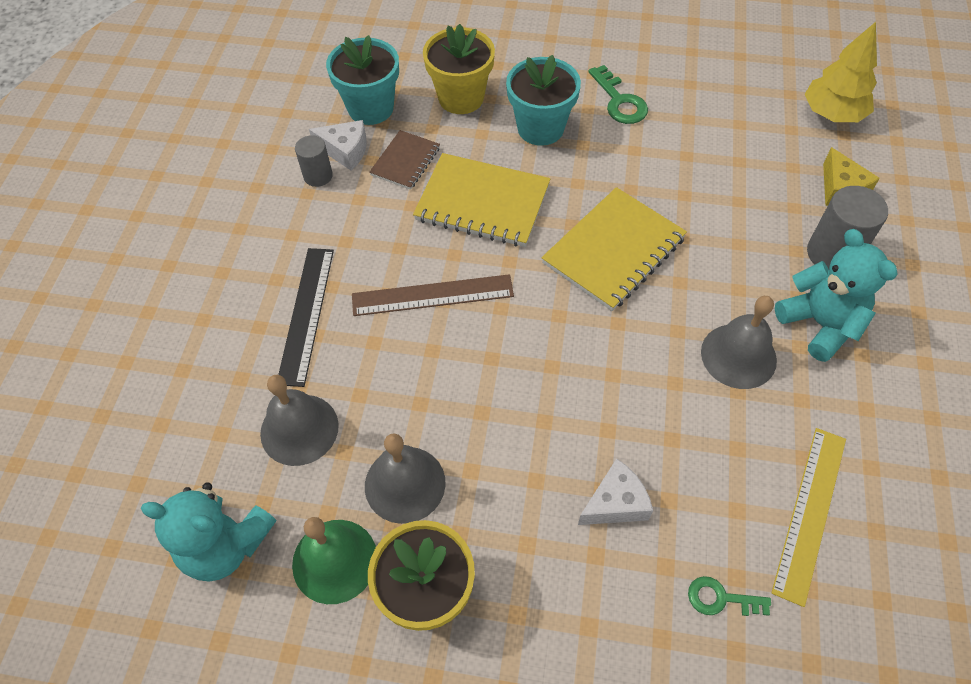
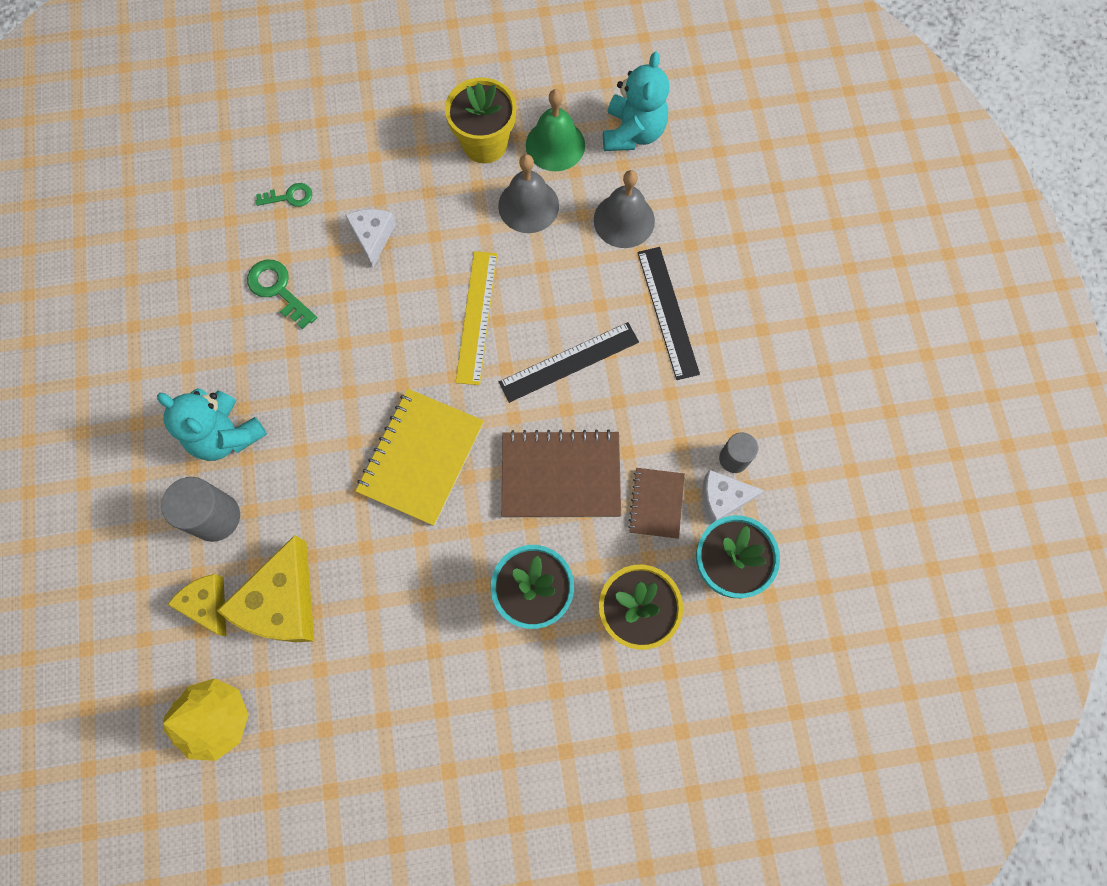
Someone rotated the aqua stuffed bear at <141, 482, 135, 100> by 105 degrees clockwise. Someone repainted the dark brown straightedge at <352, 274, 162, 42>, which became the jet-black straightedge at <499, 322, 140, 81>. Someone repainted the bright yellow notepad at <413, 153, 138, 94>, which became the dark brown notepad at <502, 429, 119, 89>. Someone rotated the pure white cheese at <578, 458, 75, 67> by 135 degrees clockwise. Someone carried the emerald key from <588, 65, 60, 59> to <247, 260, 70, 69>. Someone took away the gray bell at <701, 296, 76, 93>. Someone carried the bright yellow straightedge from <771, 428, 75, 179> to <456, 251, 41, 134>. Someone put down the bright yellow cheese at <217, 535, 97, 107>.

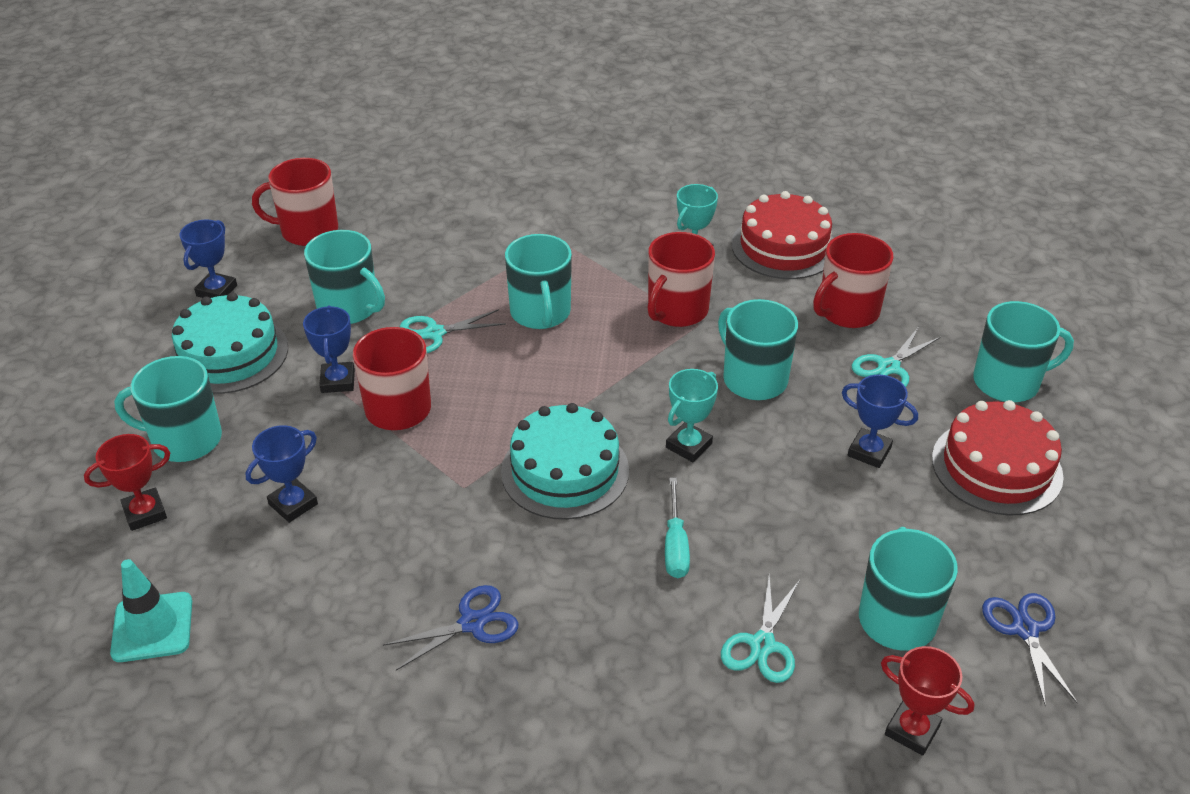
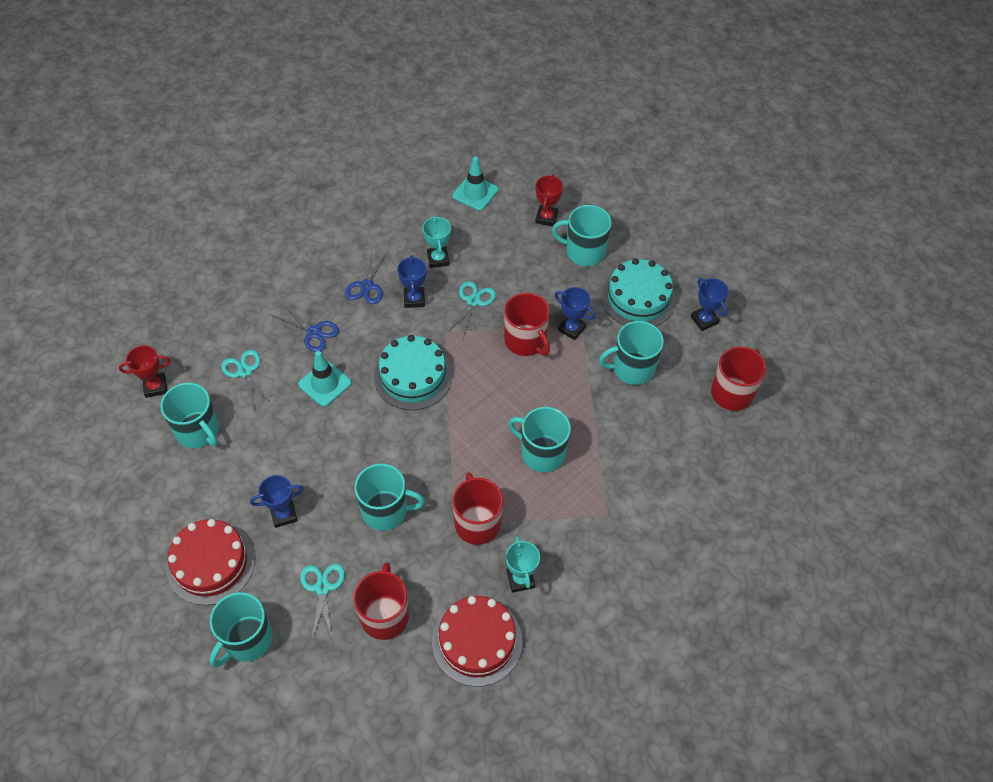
Someone rotated the aqua tea mug at <114, 356, 108, 106> by 120 degrees counterclockwise. Someone carried the cobalt trophy from <246, 425, 72, 98> to <397, 255, 29, 53>. Someone carried the aqua pair of scissors from <400, 309, 106, 44> to <447, 281, 49, 57>. Someone swapped the aqua screwdriver at <665, 478, 25, 100> for the aqua safety cone at <298, 351, 54, 56>. Someone carried the aqua trophy from <666, 369, 52, 93> to <423, 215, 28, 53>. Someone carried the cobalt pair of scissors from <982, 593, 96, 113> to <273, 304, 66, 48>.

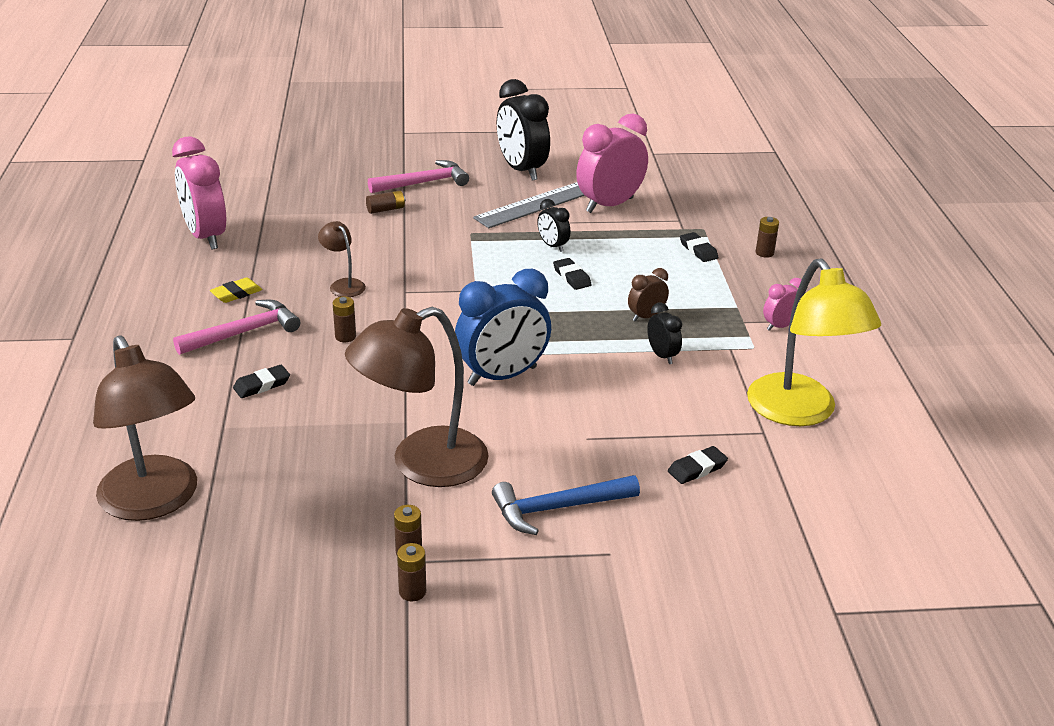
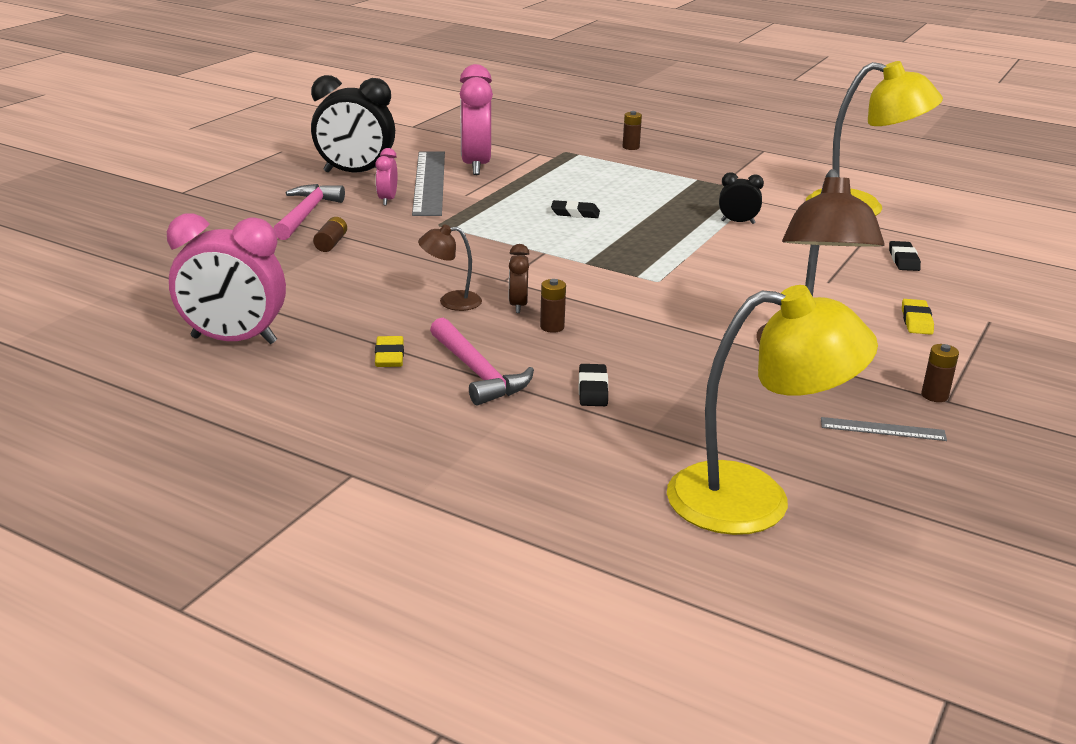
Someone repainted the dark brown desk lamp at <93, 336, 104, 185>, which became the bright yellow desk lamp at <667, 285, 211, 250>. Someone rotated the rose-pink carpenter's hammer at <173, 300, 127, 55> by 150 degrees clockwise. Someone took away the dark brown battery at <397, 543, 29, 58>. Someone took away the cobalt clock at <455, 269, 96, 117>. Someone swapped the cobalt carpenter's hammer at <492, 475, 148, 60> for the bright yellow eraser at <902, 299, 32, 36>. Someone took away the jet-black clock at <537, 199, 33, 53>. Someone carried the dark brown clock from <628, 268, 41, 54> to <509, 244, 21, 69>. Someone took away the jet-black eraser at <680, 232, 39, 30>. Someone carried the rose-pink clock from <763, 278, 39, 53> to <375, 148, 22, 57>. Someone put down the gray straightedge at <821, 417, 126, 24>.

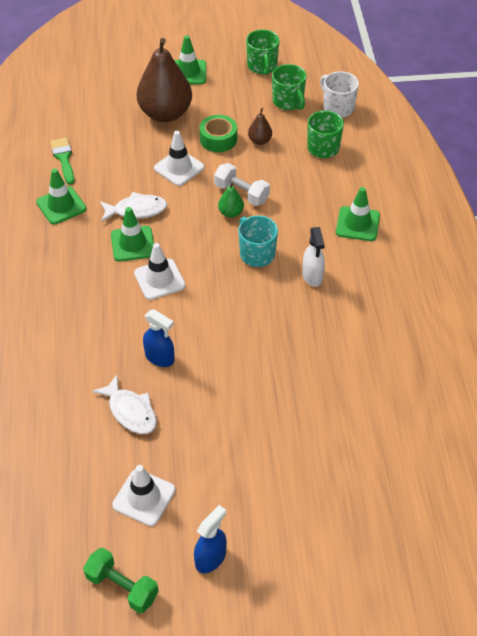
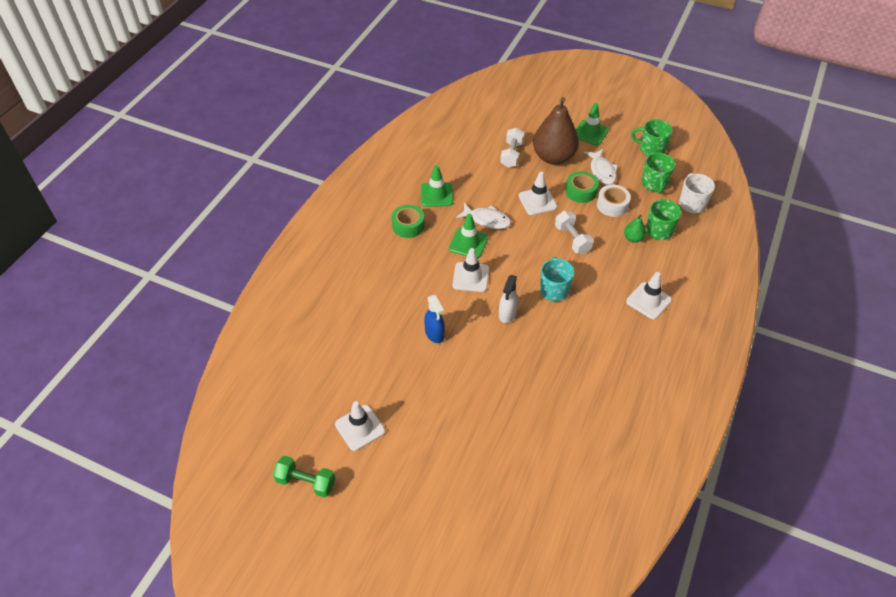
Someone took away the emerald brush at <50, 137, 25, 48>. Someone rotated the emerald free weight at <83, 548, 76, 65> by 45 degrees counterclockwise. Someone carried the pure white fish figure from <92, 375, 65, 59> to <584, 149, 34, 36>. Someone took away the cobalt spray cleaner at <194, 505, 33, 68>. Someone carried the emerald pear fruit from <218, 182, 26, 36> to <624, 215, 22, 28>. Someone rotated the emerald tea mug at <246, 30, 34, 45> by 90 degrees clockwise. Someone swapped the dark brown pear fruit at <248, 108, 24, 37> for the pure white roll of tape at <597, 185, 34, 32>. Someone carried the pure white spray cleaner from <302, 227, 23, 60> to <499, 275, 19, 48>. Someone repainted the emerald safety cone at <336, 187, 44, 54>, which became the pure white safety cone at <626, 272, 46, 47>. Someone put down the emerald roll of tape at <392, 205, 33, 33>. Someone put down the pure white free weight at <500, 128, 25, 40>.

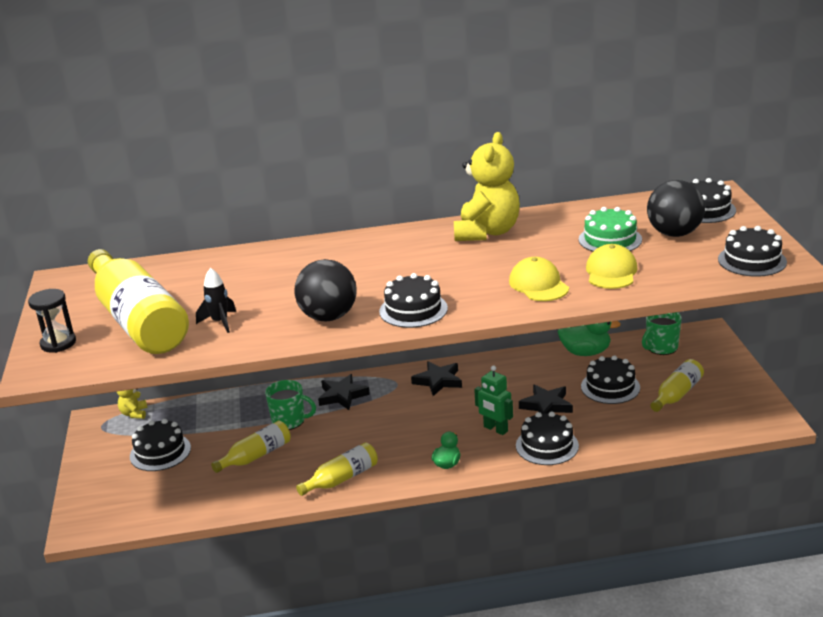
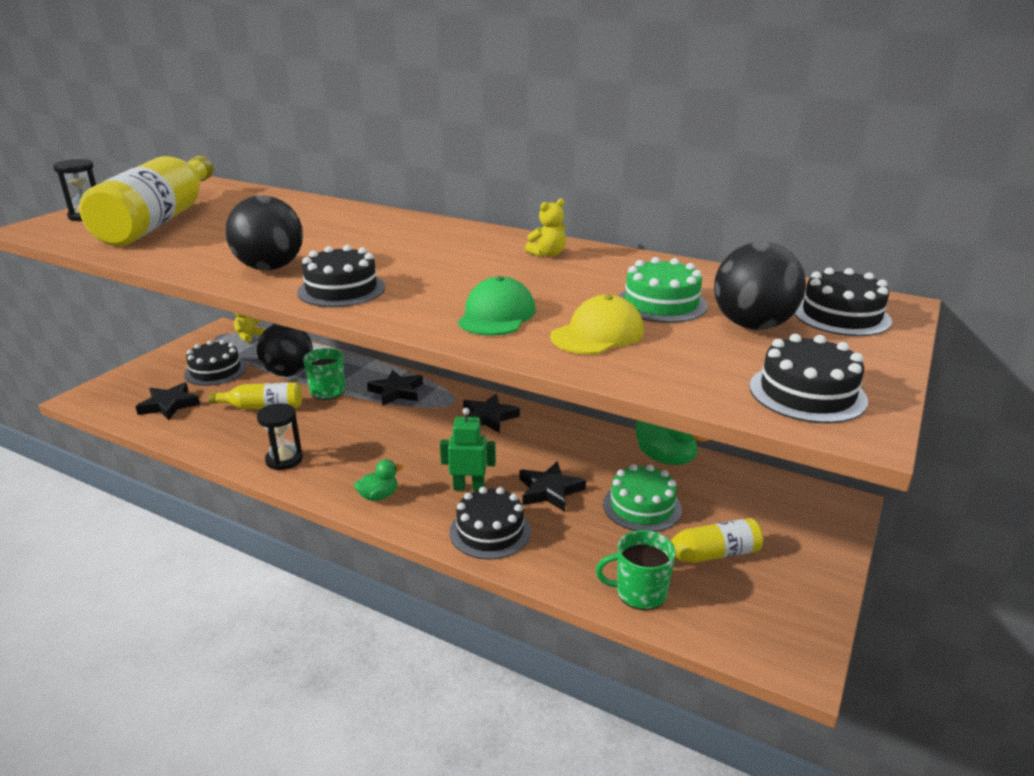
Someone took away the jet-black spaceship at <196, 268, 40, 65>. Someone swapped the bright yellow flask at <296, 442, 82, 54> for the jet-black sand timer at <257, 404, 46, 66>. Someone scaled the bright yellow stuffed bear at <454, 132, 66, 109> by 0.44. Someone rotated the emerald robot at <474, 365, 39, 70> by 105 degrees clockwise. Someone repainted the bright yellow peaked cap at <509, 257, 60, 44>, which became the emerald peaked cap at <458, 276, 78, 60>. Someone repainted the jet-black cake at <581, 355, 59, 49>, which became the emerald cake at <603, 464, 79, 68>. Someone carried the emerald tea mug from <642, 312, 40, 43> to <596, 530, 80, 80>. Someone put down the jet-black star at <135, 382, 65, 38>. Someone put down the jet-black sphere at <257, 324, 56, 53>.

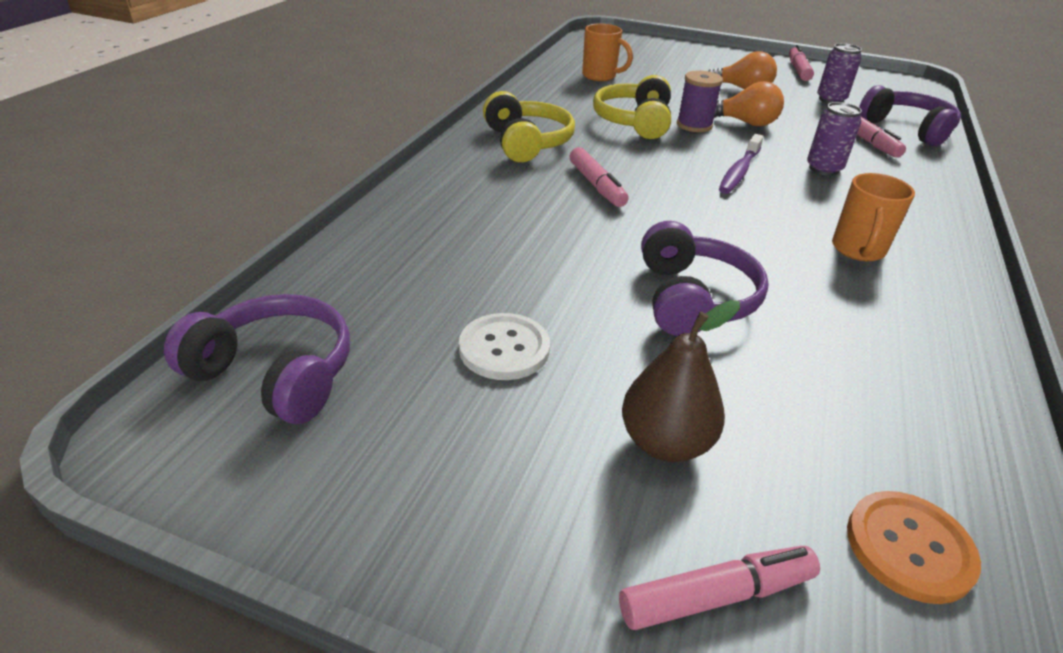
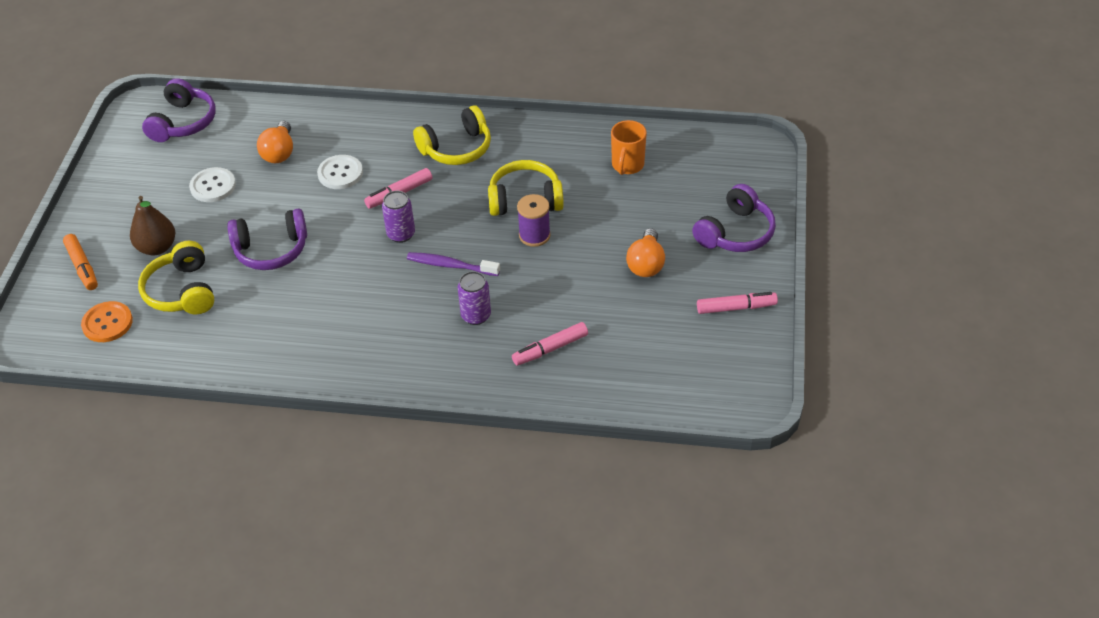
Someone repainted the rose-pink felt pen at <619, 546, 201, 84>, which became the orange-coloured felt pen at <63, 234, 35, 56>. Someone carried the orange-coloured lightbulb from <714, 81, 70, 45> to <257, 121, 36, 42>. Someone carried the violet soda can from <817, 43, 45, 60> to <382, 191, 33, 52>. Someone took away the orange-coloured tea mug at <832, 173, 83, 88>. Someone carried the violet headset from <859, 85, 102, 61> to <692, 184, 84, 68>. Someone put down the bright yellow headset at <138, 241, 77, 73>. Someone put down the pure white shirt button at <317, 155, 46, 34>.

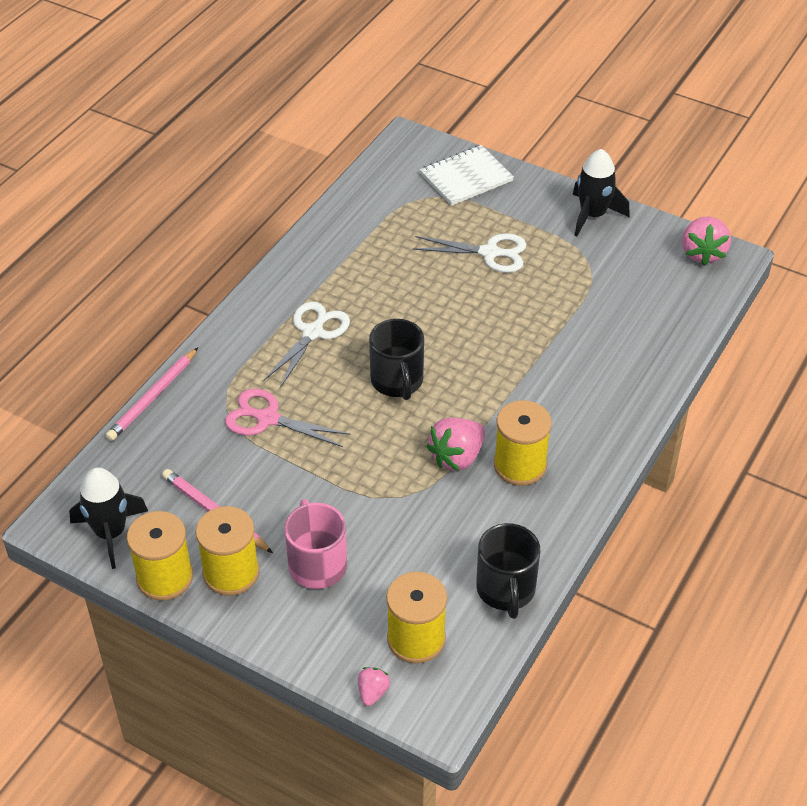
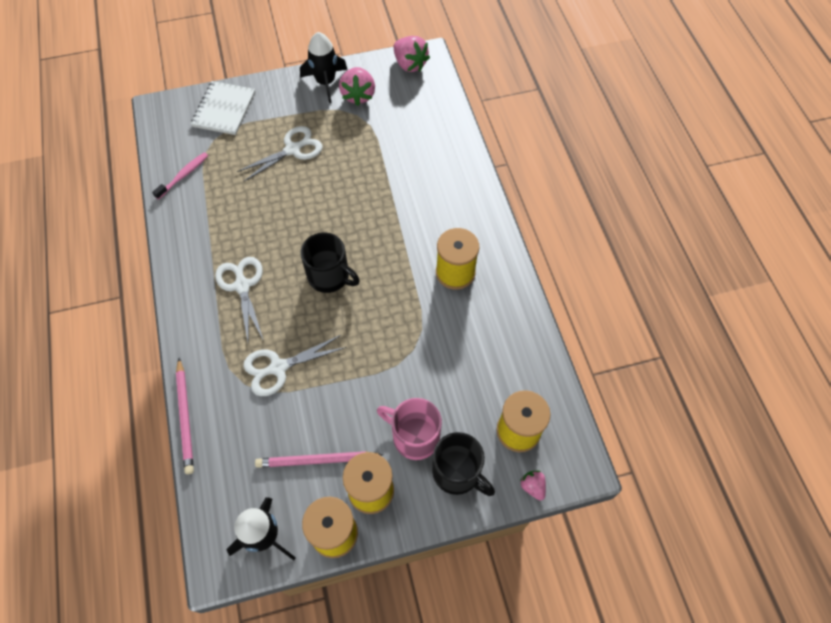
Someone repainted the rose-pink pair of scissors at <225, 389, 126, 58>, which became the pure white pair of scissors at <243, 335, 104, 61>. Someone carried the rose-pink toy strawberry from <426, 417, 59, 54> to <339, 67, 36, 39>. Someone carried the jet-black tea mug from <476, 523, 64, 96> to <432, 432, 63, 64>. Someone put down the rose-pink dental brush at <152, 152, 56, 48>.

